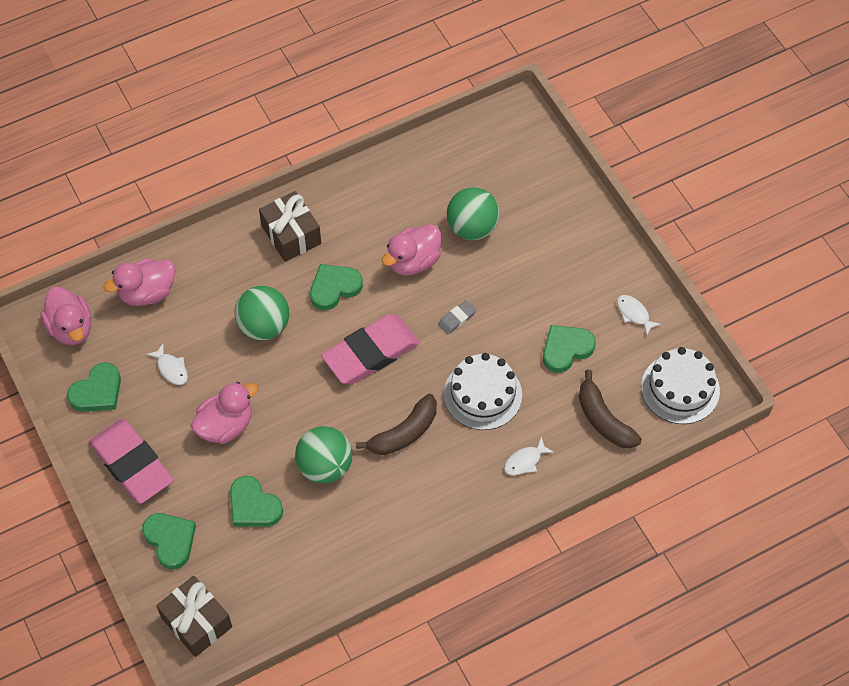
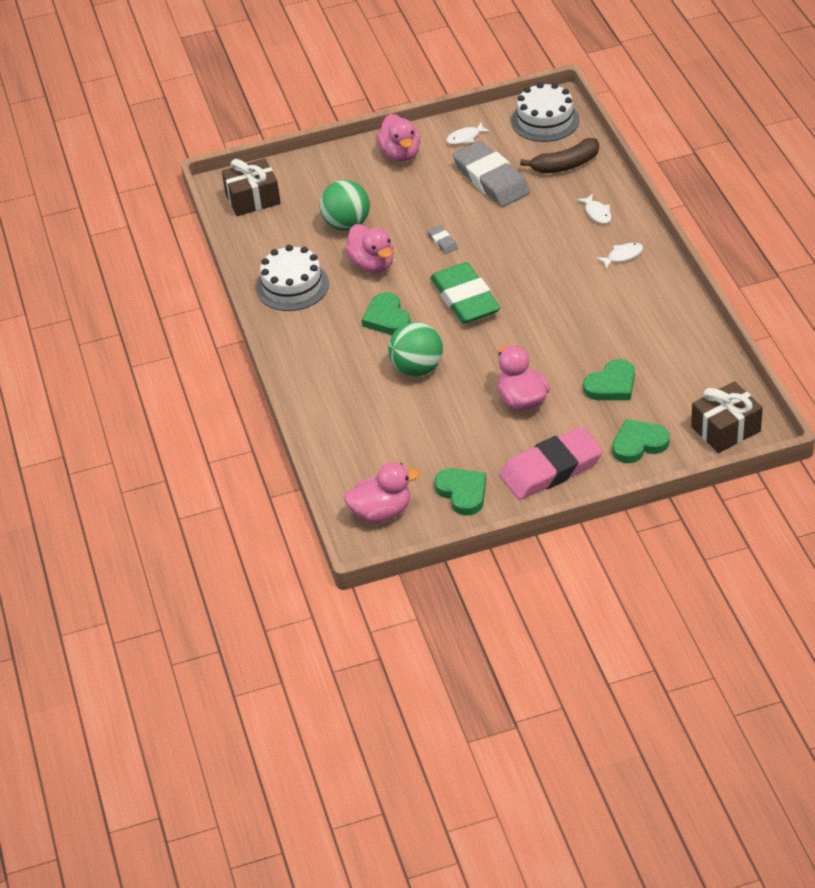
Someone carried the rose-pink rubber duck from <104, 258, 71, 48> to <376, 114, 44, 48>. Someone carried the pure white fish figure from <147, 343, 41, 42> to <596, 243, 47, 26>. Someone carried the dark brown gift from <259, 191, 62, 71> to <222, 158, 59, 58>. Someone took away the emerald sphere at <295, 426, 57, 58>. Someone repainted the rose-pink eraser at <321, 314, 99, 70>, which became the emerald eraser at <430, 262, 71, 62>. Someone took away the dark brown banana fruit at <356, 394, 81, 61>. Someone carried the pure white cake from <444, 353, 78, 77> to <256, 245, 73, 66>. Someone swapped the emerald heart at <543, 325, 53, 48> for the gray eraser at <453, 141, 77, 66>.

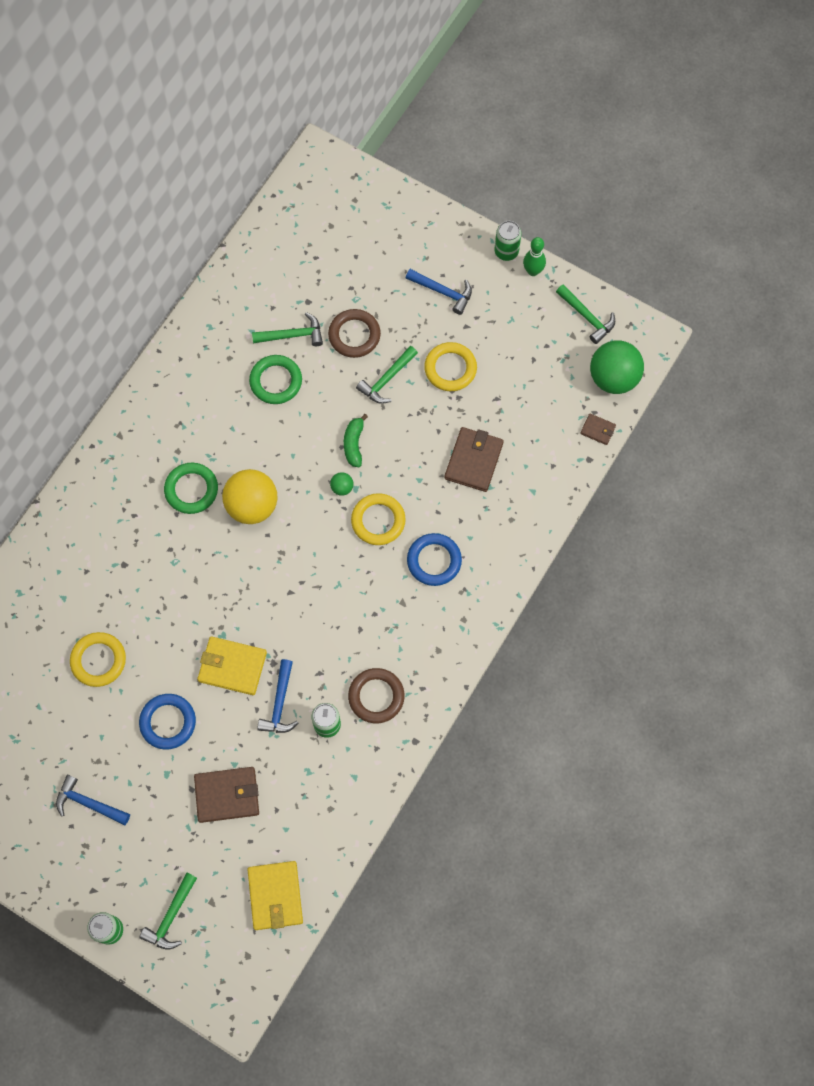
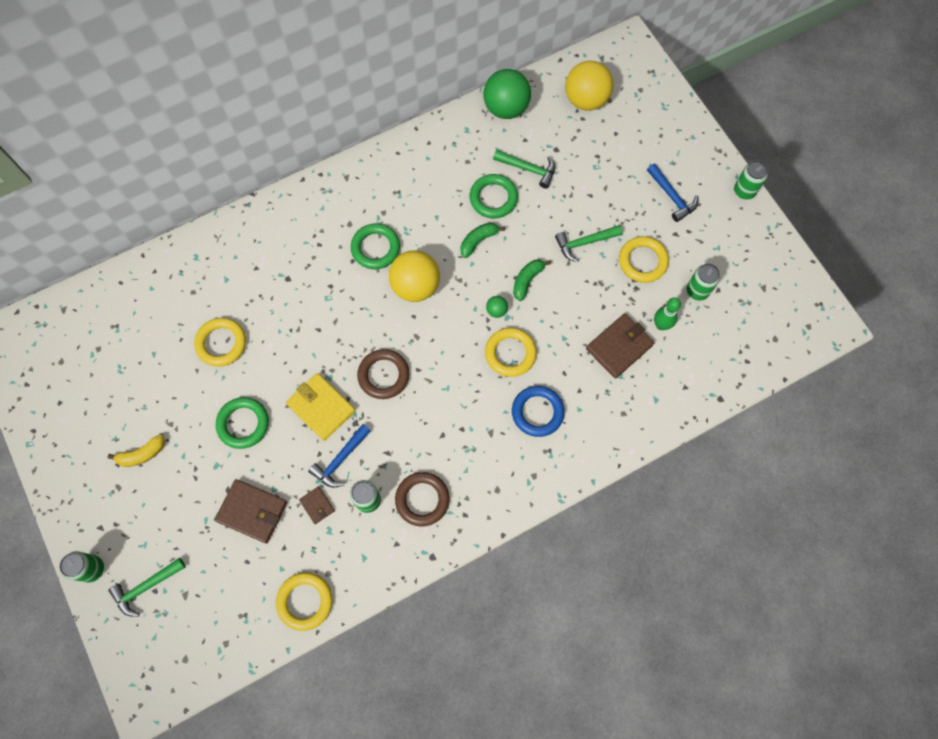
Someone swapped the cobalt carpenter's hammer at <56, 775, 74, 51> for the bright yellow banana fruit at <108, 434, 57, 33>. Someone repainted the cobalt torus at <139, 694, 57, 56>, which became the emerald torus at <216, 397, 53, 52>. Someone took away the bright yellow billfold at <247, 861, 56, 69>. Someone carried the dark brown torus from <328, 309, 53, 49> to <357, 349, 52, 50>. Someone carried the emerald skittle from <523, 237, 23, 39> to <654, 298, 27, 32>. Someone took away the emerald carpenter's hammer at <556, 284, 59, 60>. Someone carried the dark brown billfold from <580, 414, 36, 31> to <299, 486, 36, 38>. Someone carried the emerald sphere from <590, 340, 54, 54> to <483, 69, 48, 50>. Someone put down the bright yellow torus at <276, 572, 57, 59>. Someone put down the emerald banana fruit at <460, 223, 45, 35>. Someone put down the bright yellow sphere at <565, 61, 48, 50>. Someone put down the emerald soda can at <687, 264, 33, 37>.

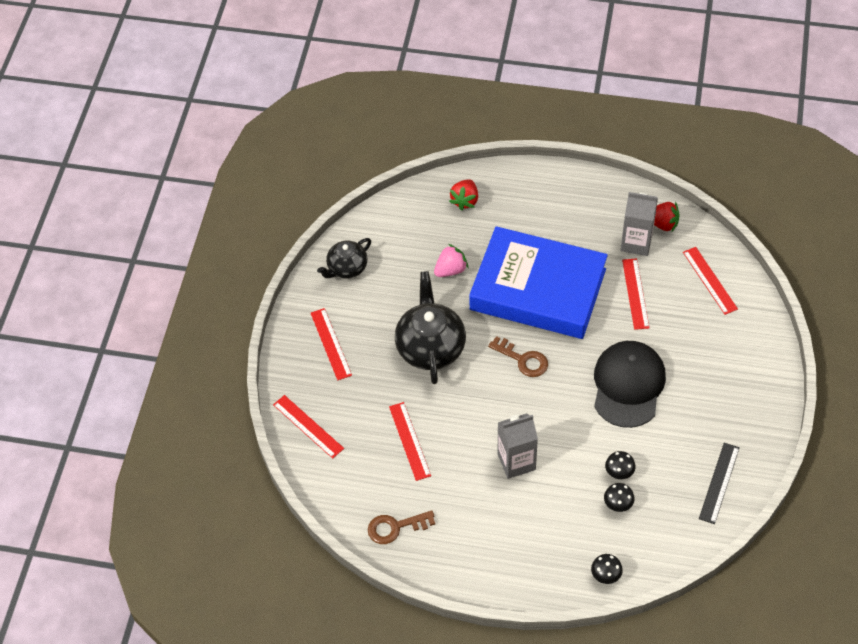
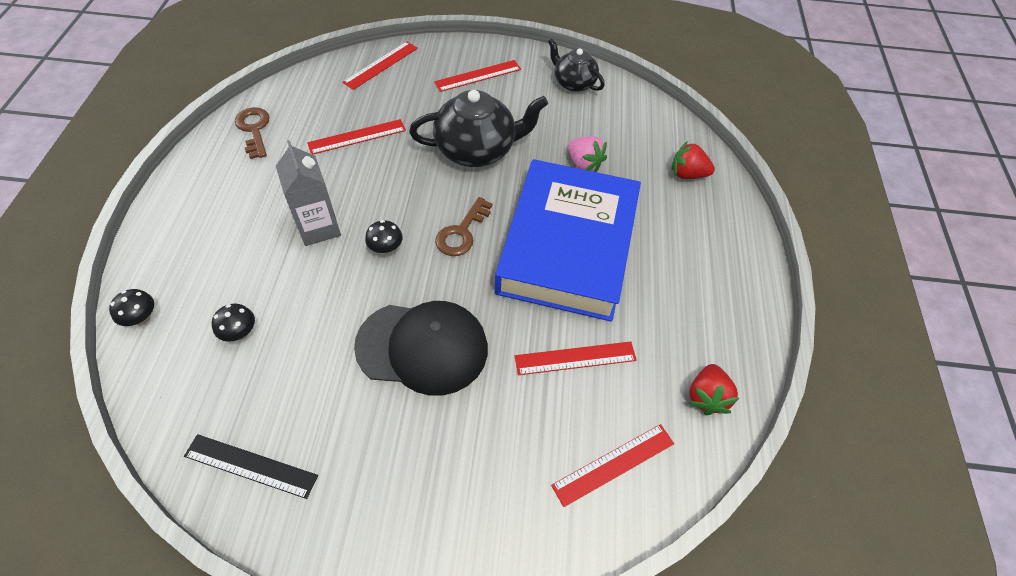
Someone carried the jet-black toadstool from <605, 451, 31, 28> to <365, 220, 38, 35>. Someone took away the gray carton at <621, 192, 37, 64>.

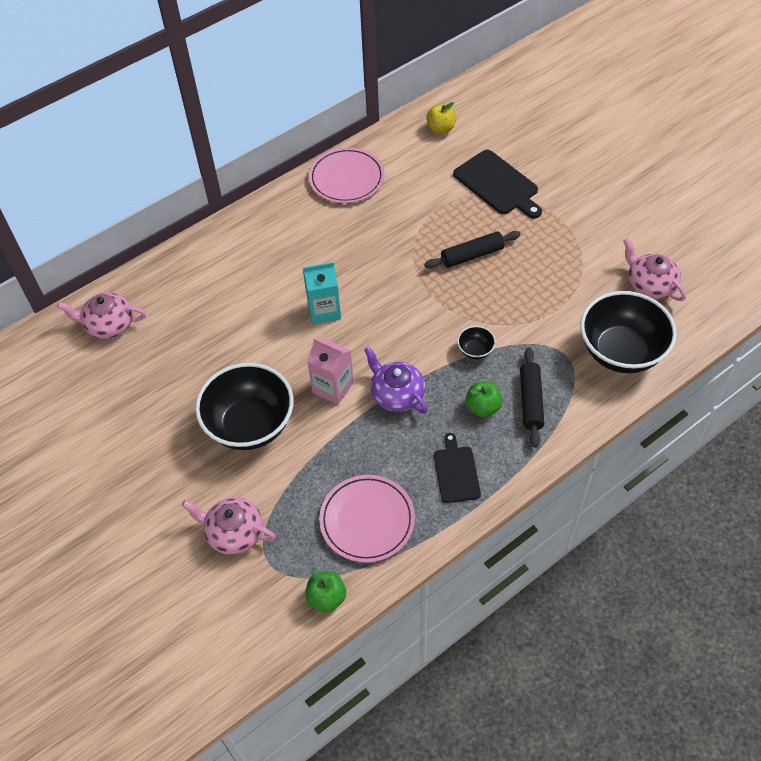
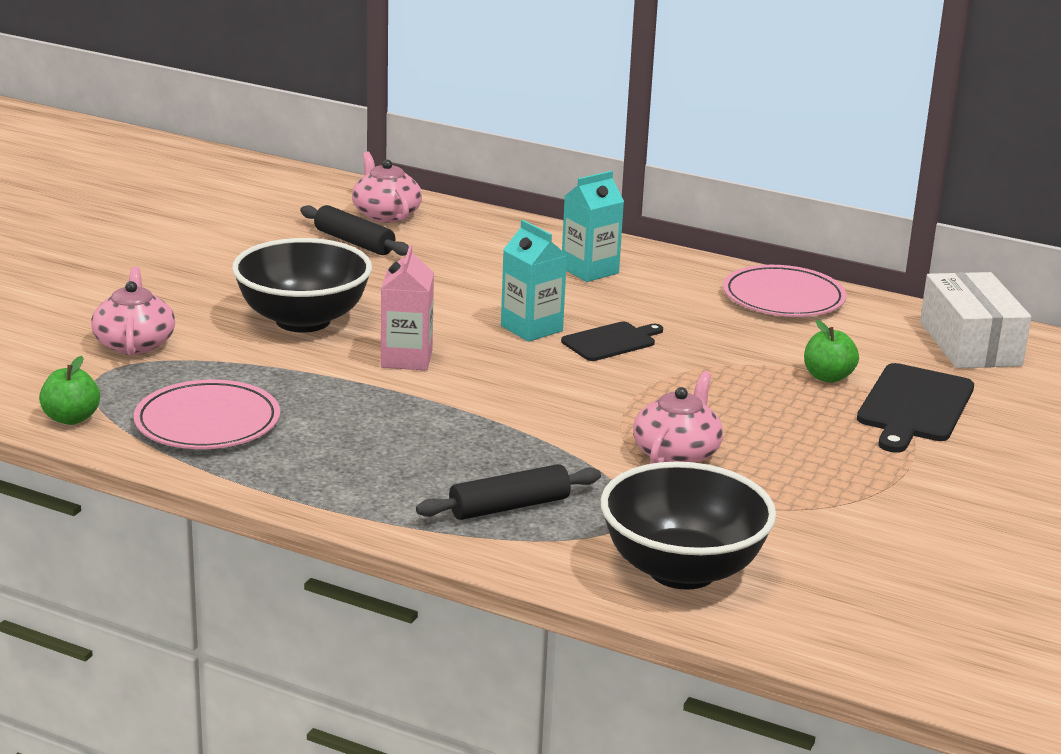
Someone took away the violet china teapot at <364, 346, 64, 68>. Someone carried the jet-black pastry roller from <424, 231, 97, 38> to <300, 205, 109, 51>. Someone swapped the bright yellow apple at <426, 102, 31, 32> for the pure white parcel at <920, 272, 111, 96>. Someone carried the jet-black cutting board from <434, 433, 47, 70> to <561, 321, 102, 40>. Someone took away the jet-black serving bowl at <457, 326, 39, 33>. Someone carried the emerald apple from <466, 382, 37, 35> to <804, 320, 55, 63>. Someone carried the rose-pink china teapot from <623, 238, 63, 63> to <633, 371, 90, 93>. Someone put down the aqua carton at <562, 171, 62, 111>.

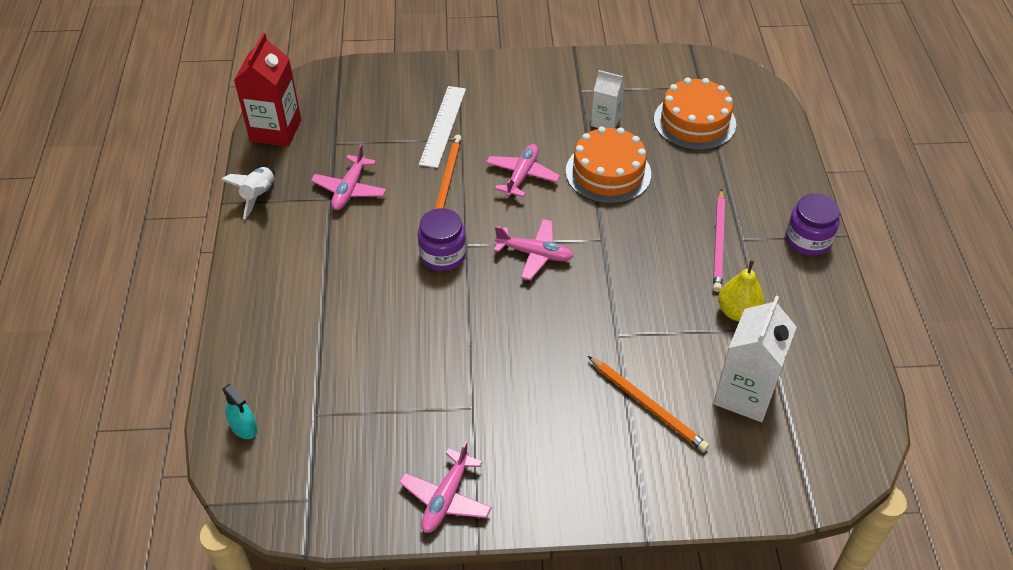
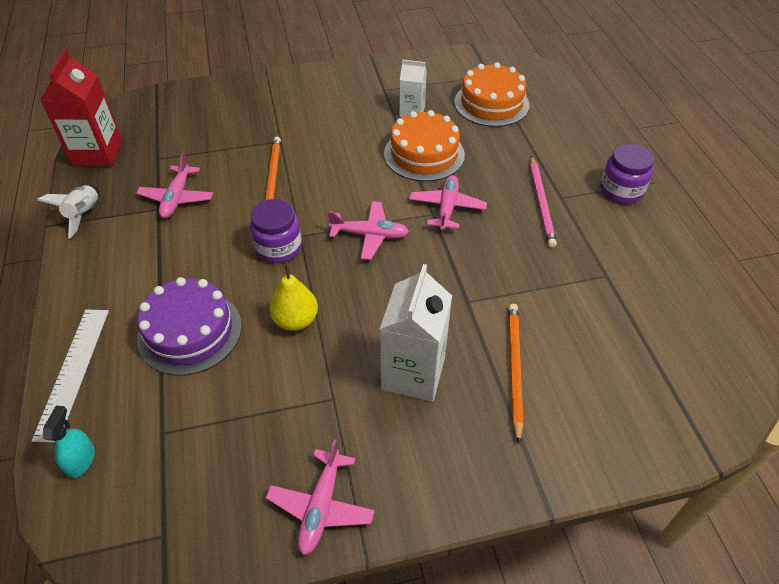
Someone rotated the aqua spray cleaner at <222, 384, 35, 55> by 120 degrees counterclockwise. Someone carried the pure white straightedge from <419, 86, 47, 82> to <32, 310, 77, 133>. Someone carried the rose-pink toy plane from <486, 144, 74, 53> to <409, 175, 78, 55>. Someone rotated the orange-coloured lead pencil at <588, 356, 121, 96> by 120 degrees counterclockwise. Someone carried the pure white carton from <713, 296, 84, 126> to <379, 264, 73, 138>. Someone carried the bright yellow pear fruit from <718, 260, 46, 61> to <269, 265, 49, 66>. Someone put down the violet cake at <137, 277, 105, 99>.

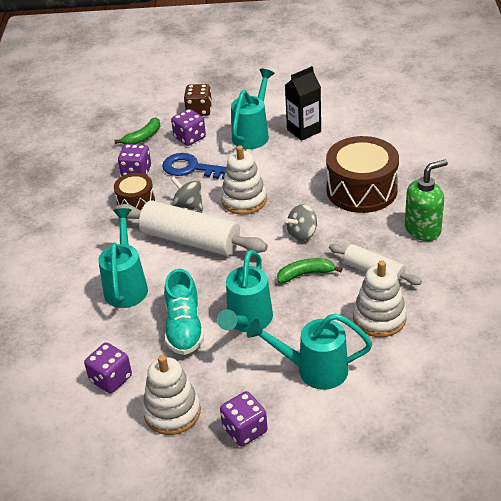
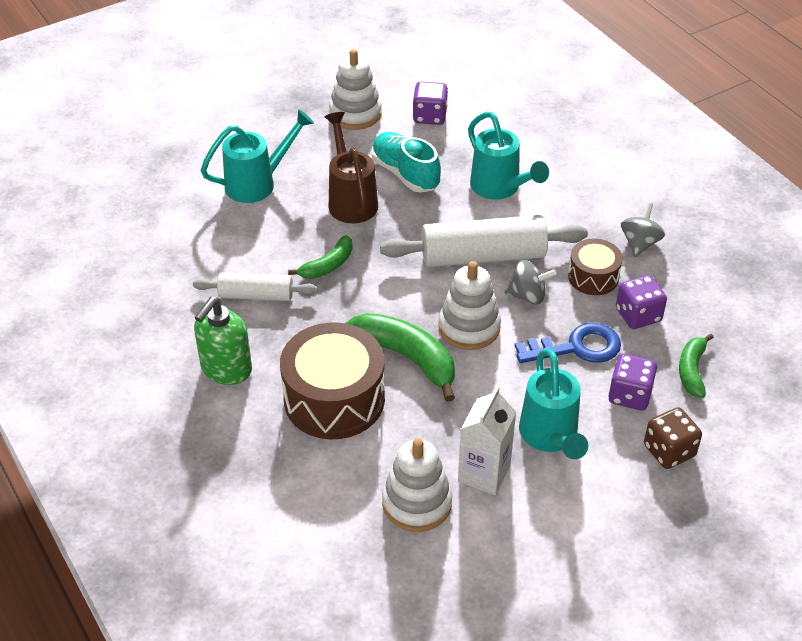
Someone repainted the aqua sprinkling can at <217, 250, 56, 82>, which became the dark brown sprinkling can at <324, 112, 54, 111>. Someone took away the violet game die at <220, 391, 48, 55>. Someone repainted the jet-black carton at <285, 66, 36, 75>, which became the pure white carton at <458, 386, 58, 109>. Someone carried the gray spinning top from <285, 204, 32, 37> to <621, 203, 44, 54>. Someone carried the pure white ring stacker from <353, 260, 54, 77> to <382, 438, 70, 94>. Someone put down the emerald banana fruit at <346, 313, 109, 89>.

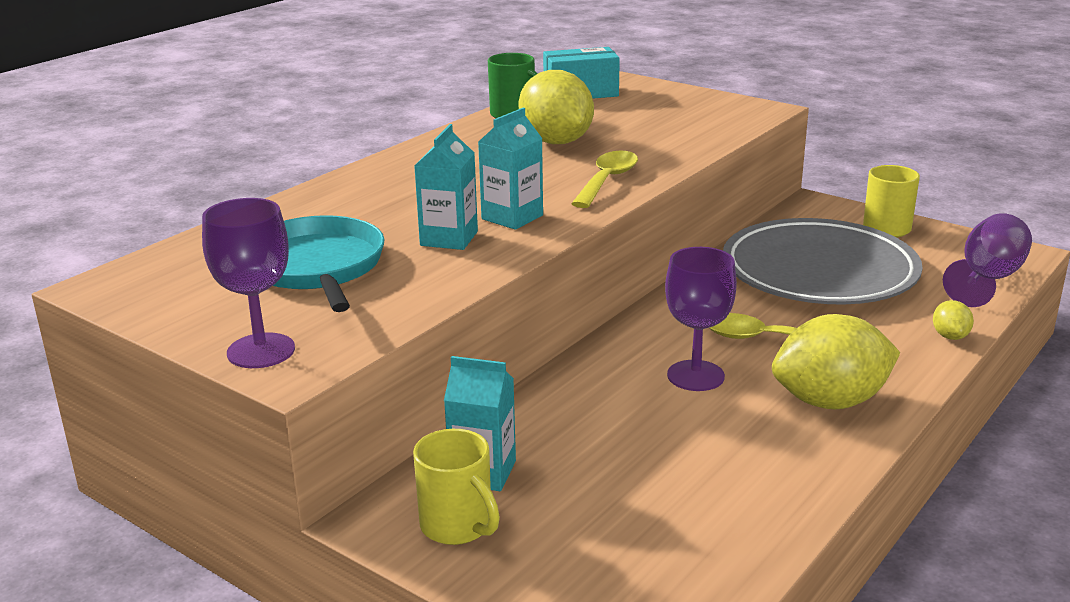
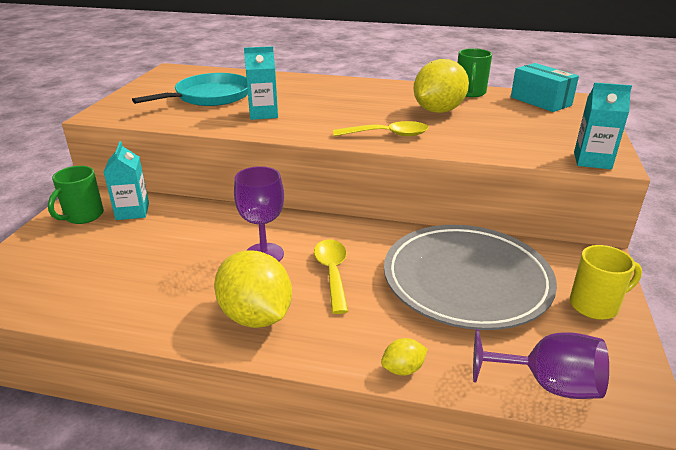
Someone took away the violet goblet at <202, 198, 93, 170>. Someone repainted the bright yellow tea mug at <413, 429, 87, 116>, which became the emerald tea mug at <48, 166, 56, 58>. Someone carried the aqua carton from <478, 108, 65, 122> to <574, 82, 58, 87>.

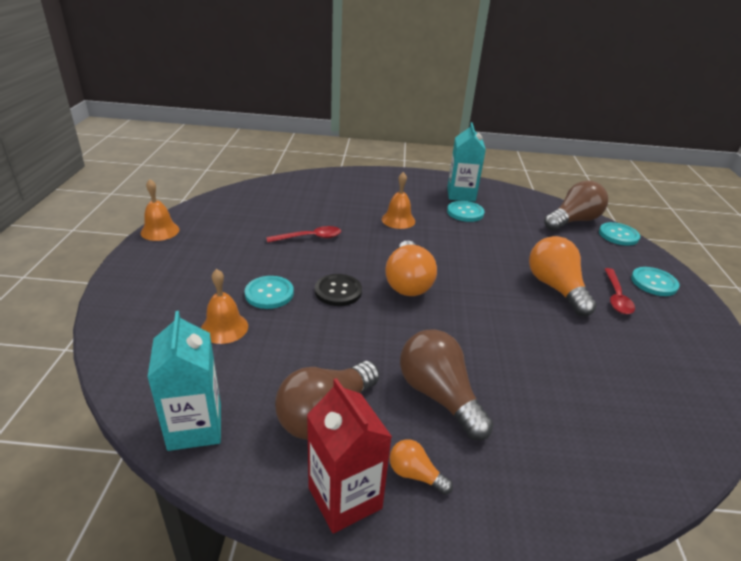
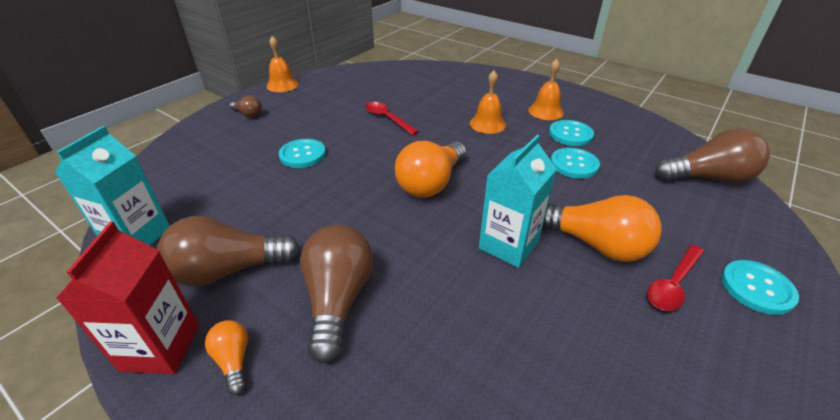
Someone carried the orange-coloured bell from <201, 269, 47, 75> to <528, 59, 36, 61>. Someone rotated the scarlet tablespoon at <266, 226, 75, 16> by 150 degrees counterclockwise. Someone took away the jet-black shirt button at <315, 274, 47, 32>. Someone carried the aqua carton from <447, 122, 39, 80> to <479, 135, 78, 133>. Someone rotated the orange-coloured lightbulb at <529, 236, 68, 80> by 105 degrees clockwise. Someone carried the aqua shirt button from <599, 222, 41, 24> to <551, 148, 49, 31>. Someone put down the dark brown lightbulb at <230, 95, 32, 22>.

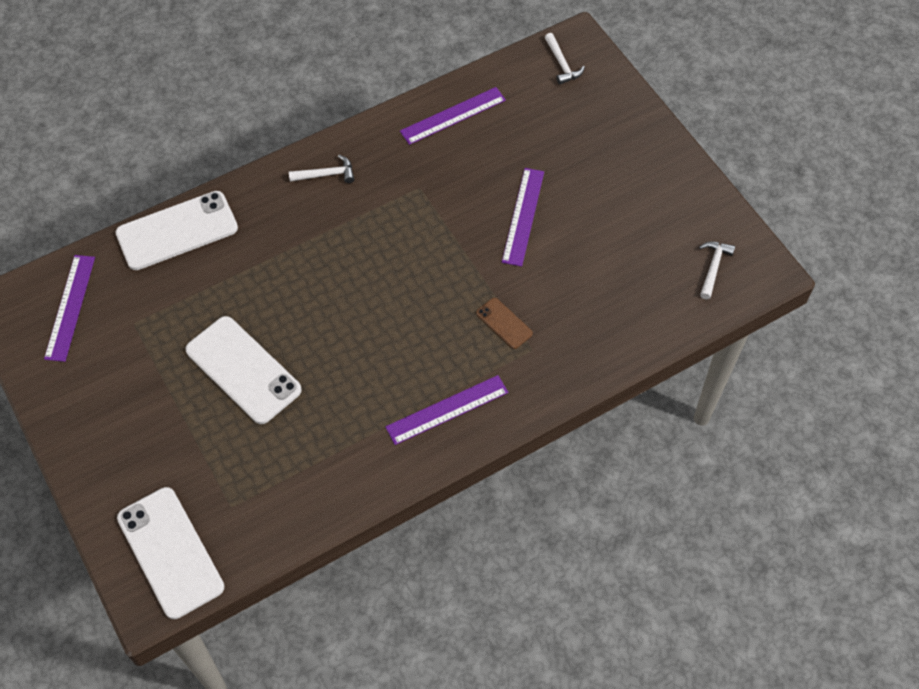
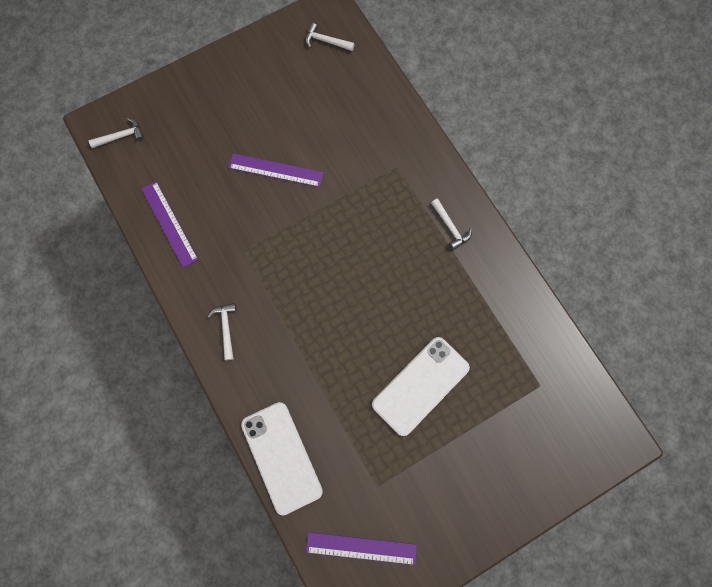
Someone took away the pure white phone at <117, 487, 107, 132>. Someone swapped the violet straightedge at <385, 375, 123, 70> for the pure white carpenter's hammer at <431, 198, 41, 52>. Someone took away the dark brown phone at <476, 298, 57, 51>.

